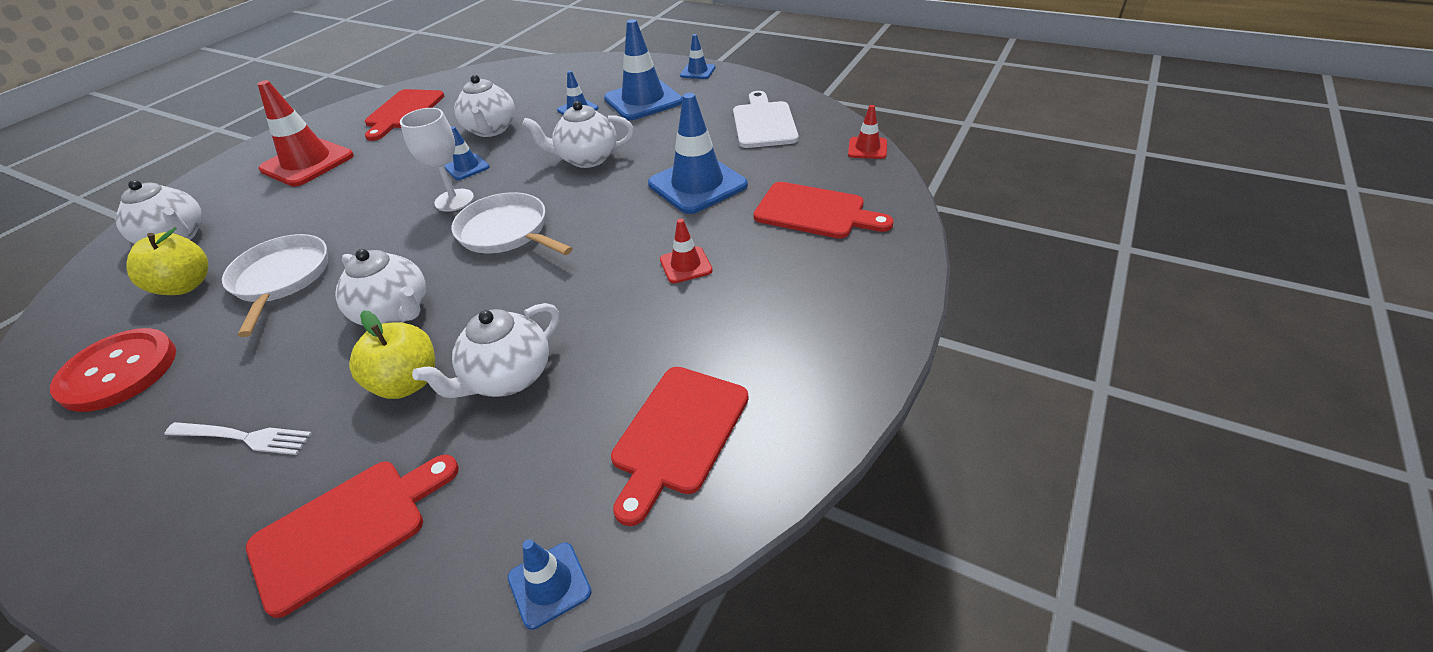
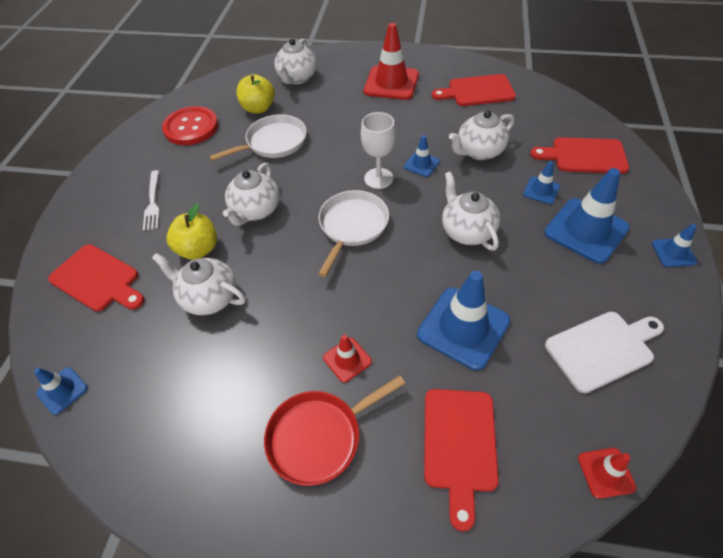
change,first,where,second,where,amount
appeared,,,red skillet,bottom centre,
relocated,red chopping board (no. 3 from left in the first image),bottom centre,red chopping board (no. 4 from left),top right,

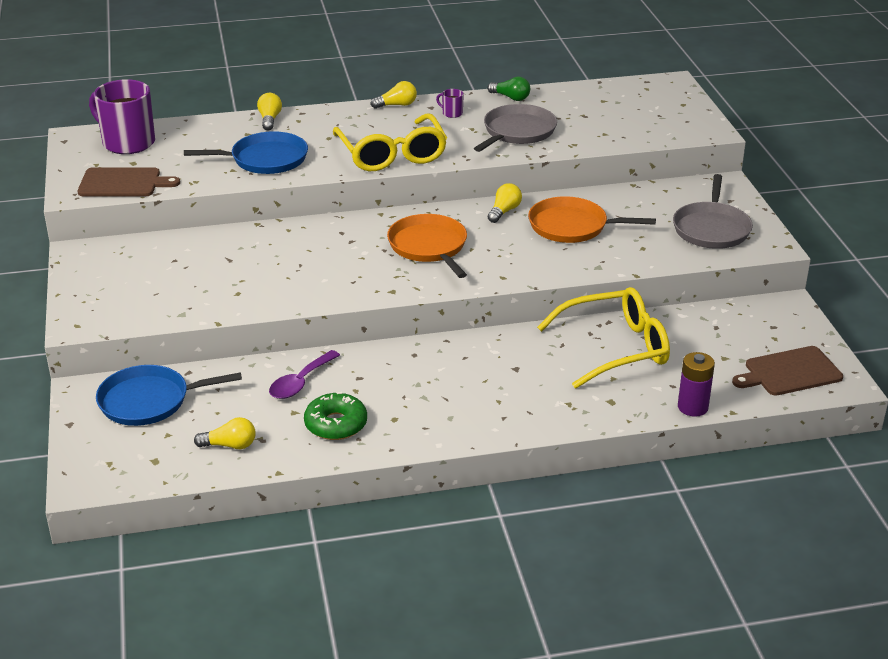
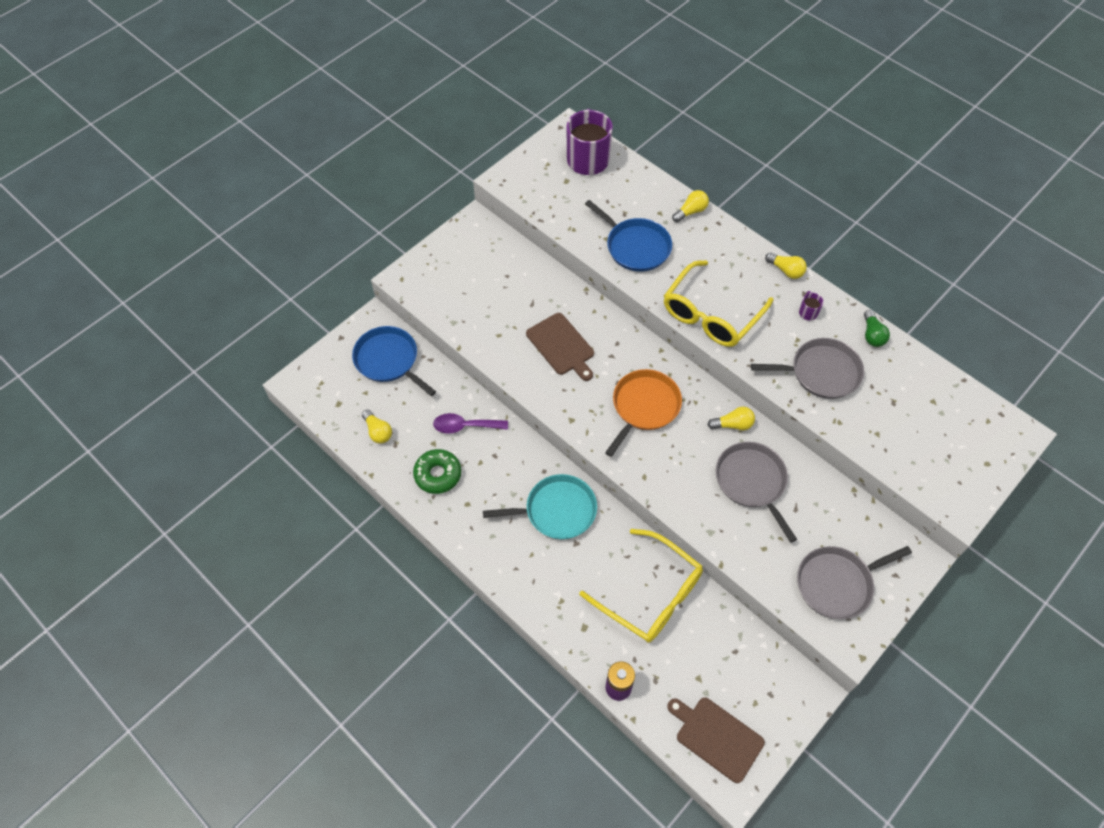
change,first,where,second,where,amount
appeared,,,teal skillet,centre,
relocated,brown chopping board (no. 1 from left),top left,,centre,
colour,bright orange skillet (no. 2 from left),top right,gray skillet (no. 1 from left),middle right,

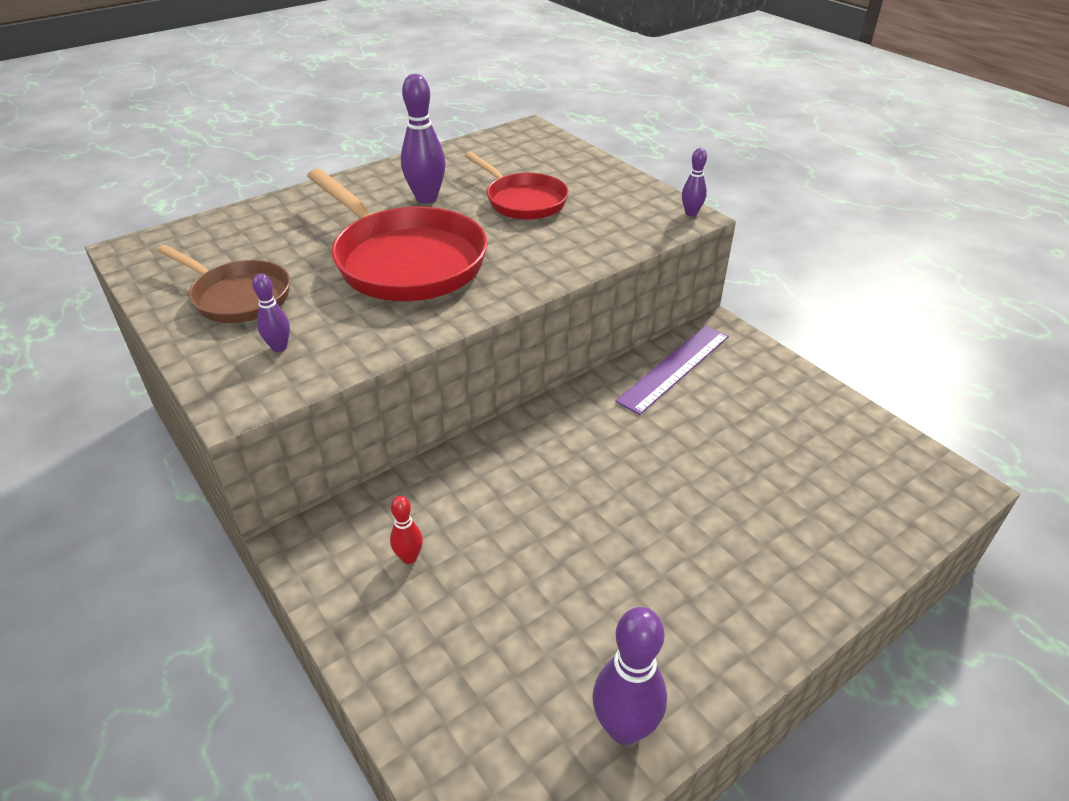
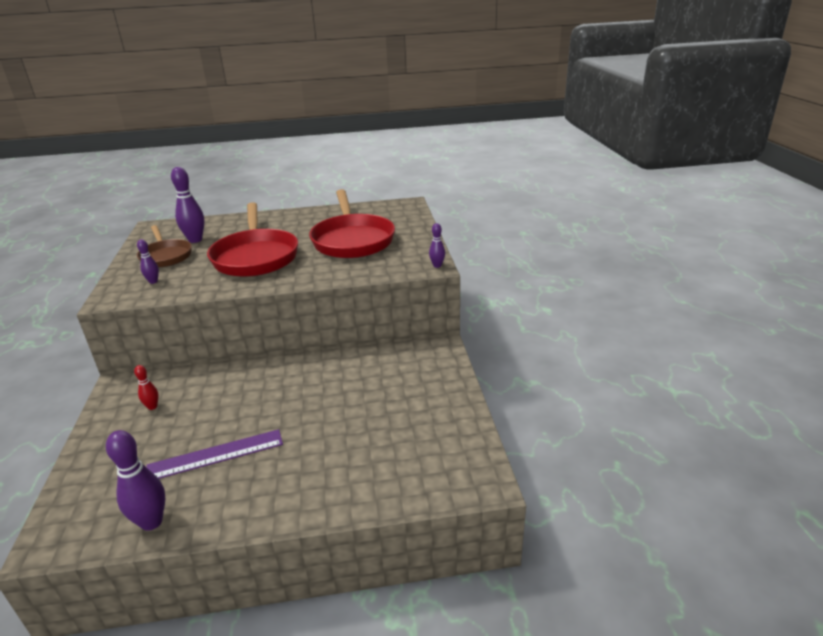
change,first,where,second,where,amount
relocated,violet straightedge,centre,,bottom left,
relocated,violet tenpin (no. 2 from left in the first image),top centre,violet tenpin (no. 3 from left),top left,
size,red skillet (no. 2 from left),top centre,,centre,x1.66

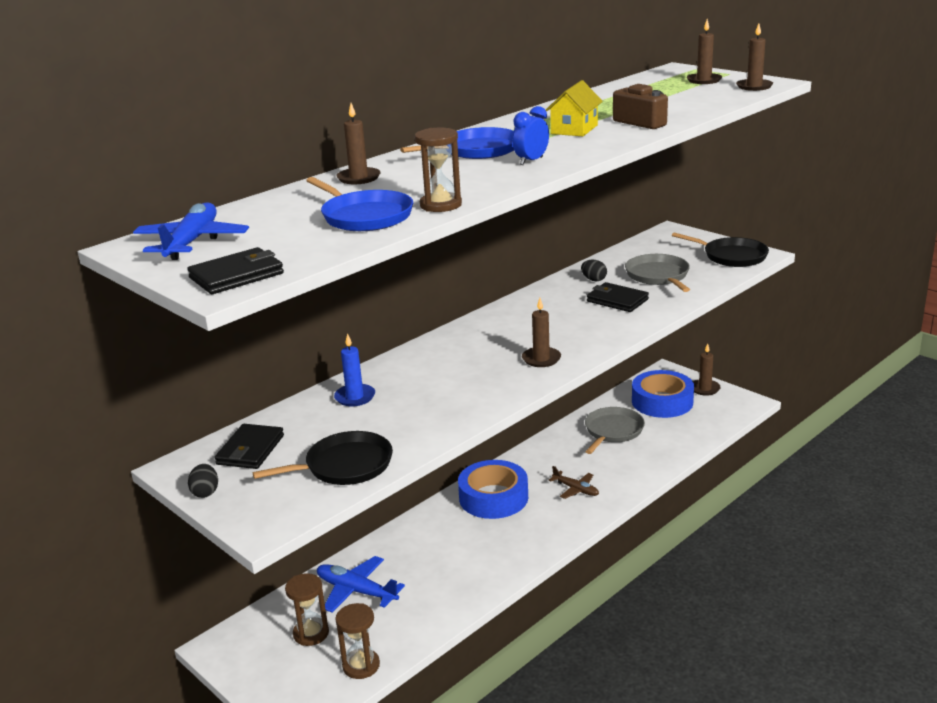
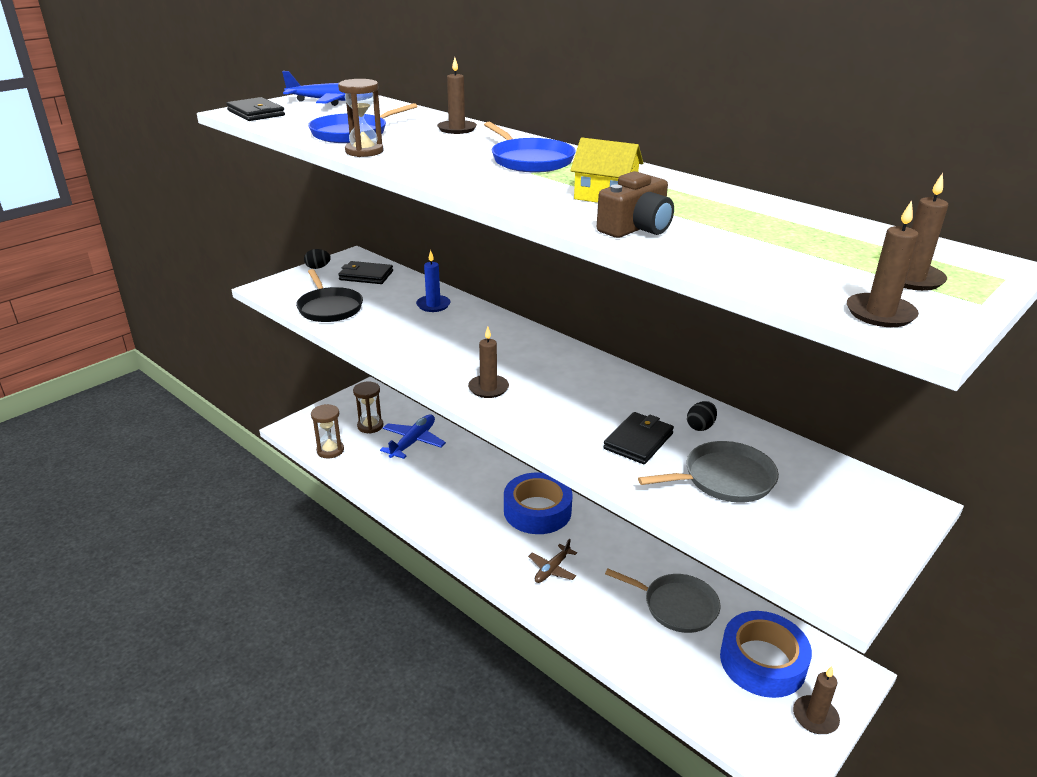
change,first,where,second,where,amount
missing,blue clock,top centre,,,
missing,ebony skillet (no. 2 from left),middle right,,,

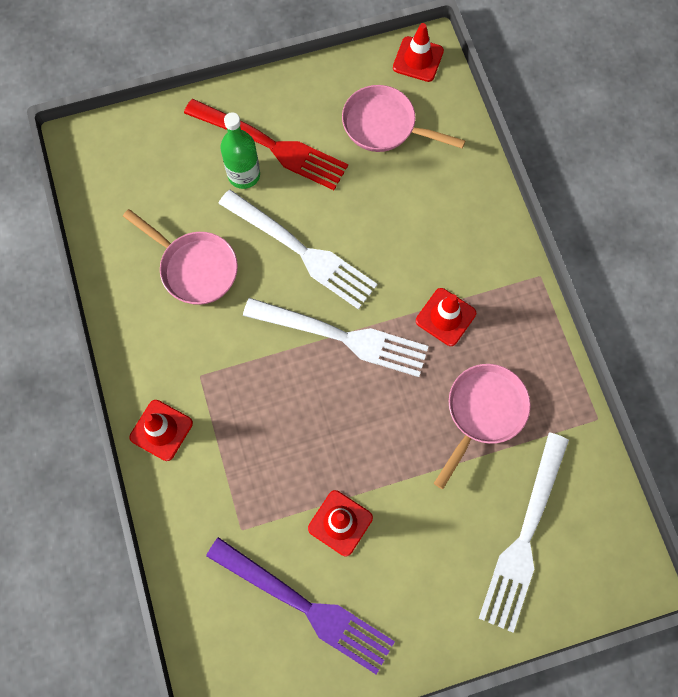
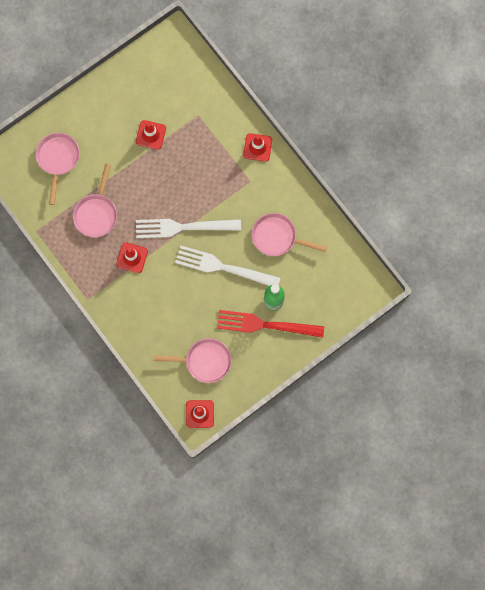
change,first,where,second,where,amount
exchanged,pure white fork (no. 3 from left),bottom right,rose-pink skillet (no. 1 from left),top left,
missing,violet fork,bottom centre,,,

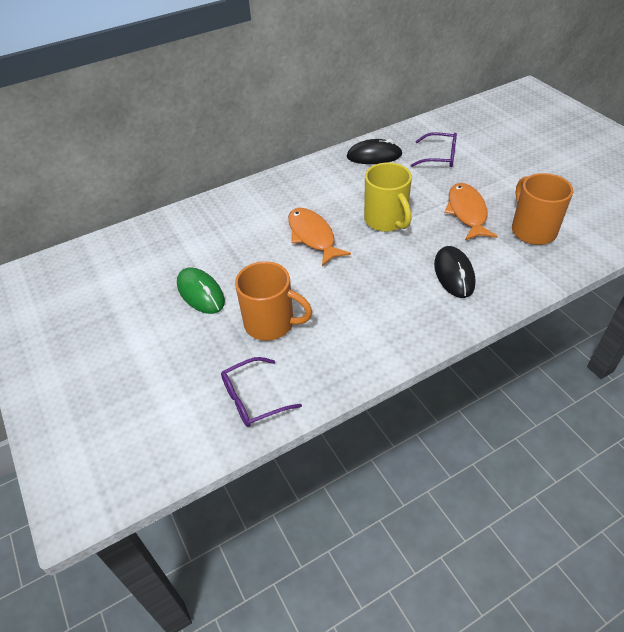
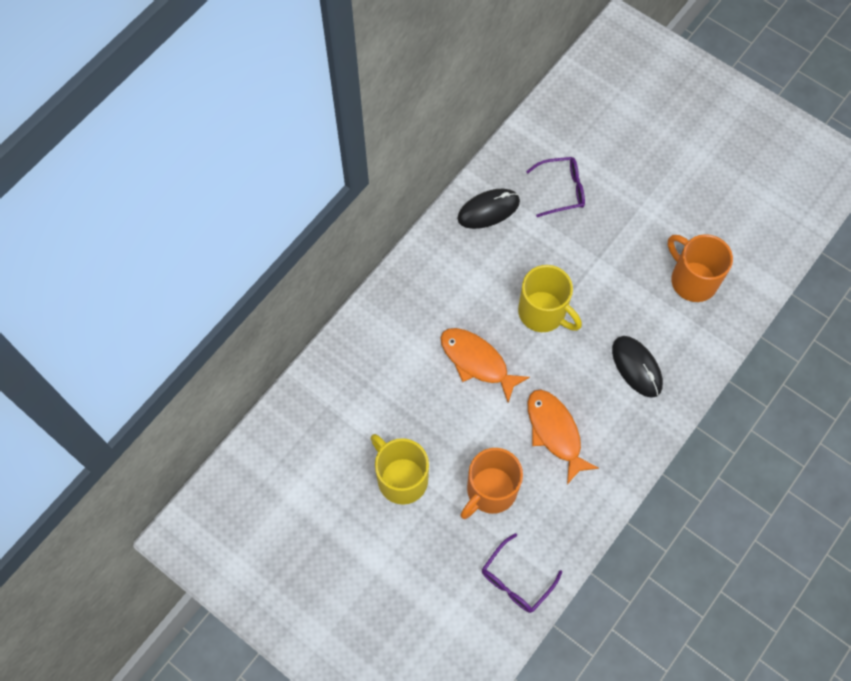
change,first,where,second,where,amount
exchanged,leaf-green PC mouse,middle left,golden tea mug (no. 1 from left),bottom centre,
spun,bright orange tea mug (no. 1 from left),centre,,bottom centre,135 degrees clockwise
relocated,bright orange fish figure (no. 2 from left),middle right,,centre,

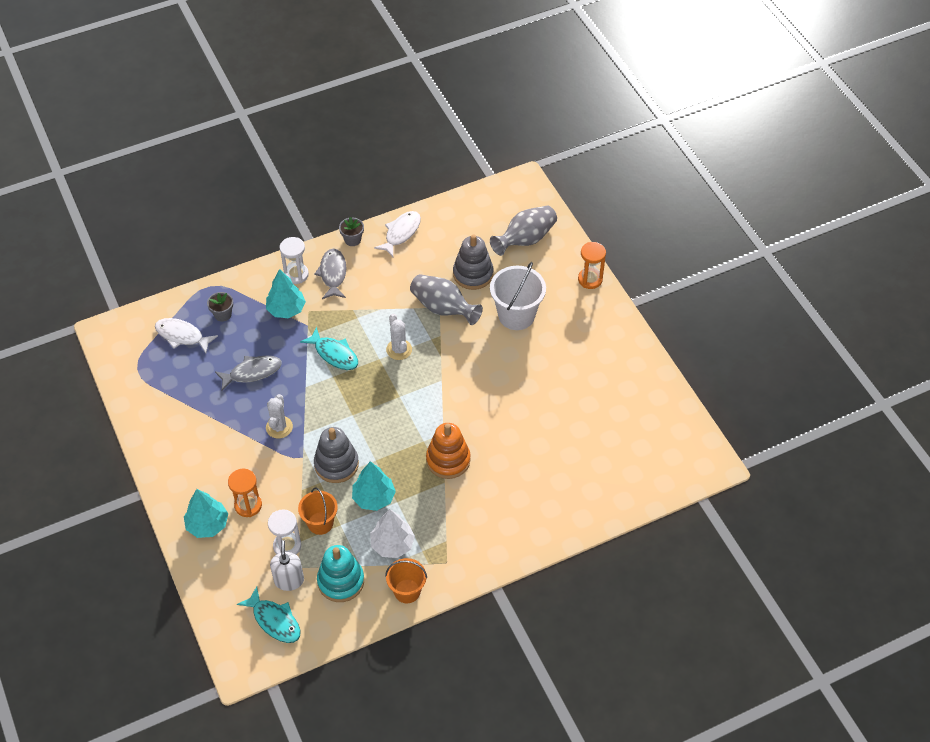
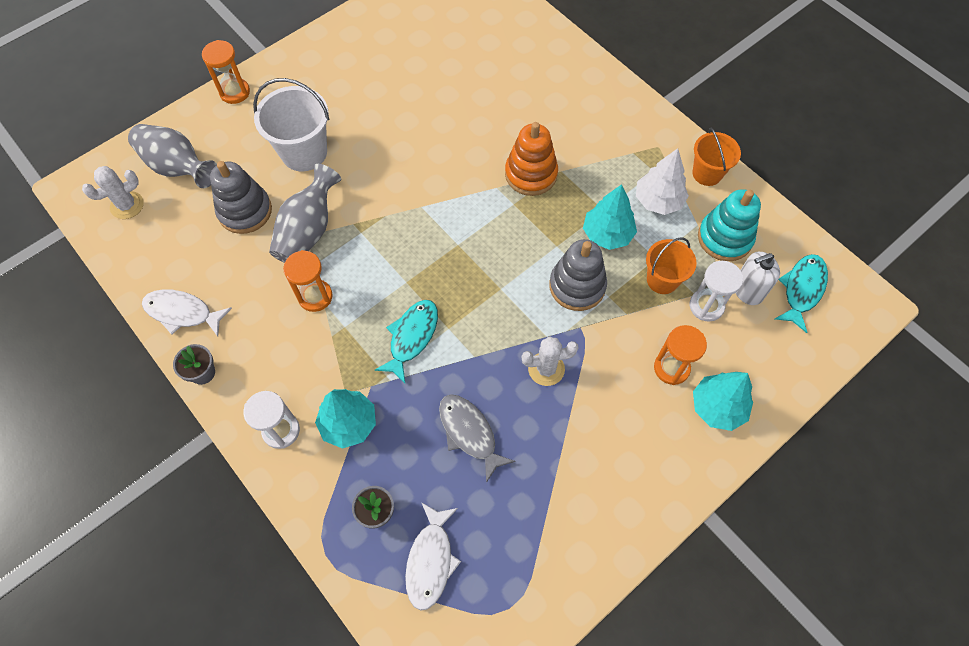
change,first,where,second,where,amount
relocated,pure white cactus (no. 2 from left in the first image),centre,pure white cactus (no. 1 from left),top left,
appeared,,,bright orange sandglass (no. 2 from left),middle left,
missing,gray fish figure (no. 2 from left),centre,,,

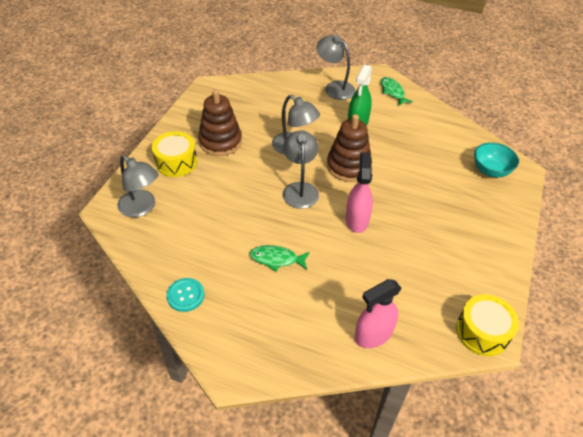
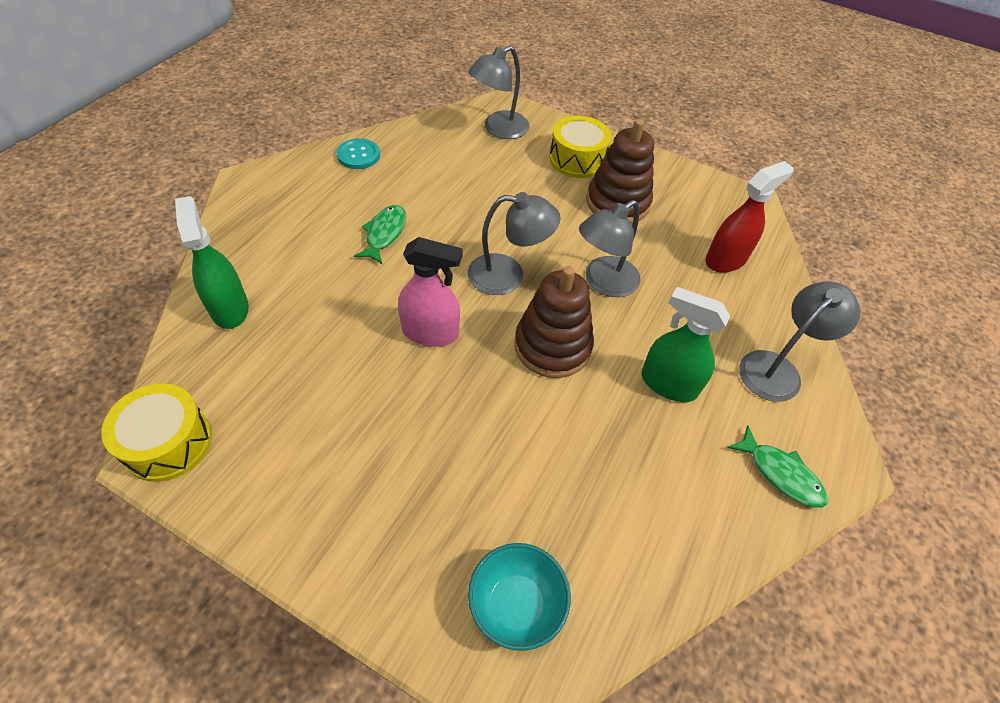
change,first,where,second,where,amount
colour,rose-pink sprayer (no. 2 from left),bottom centre,leaf-green sprayer (no. 1 from left),middle left,
appeared,,,red sprayer,top right,
spun,leaf-green fish figure (no. 2 from left),top right,,middle right,60 degrees clockwise

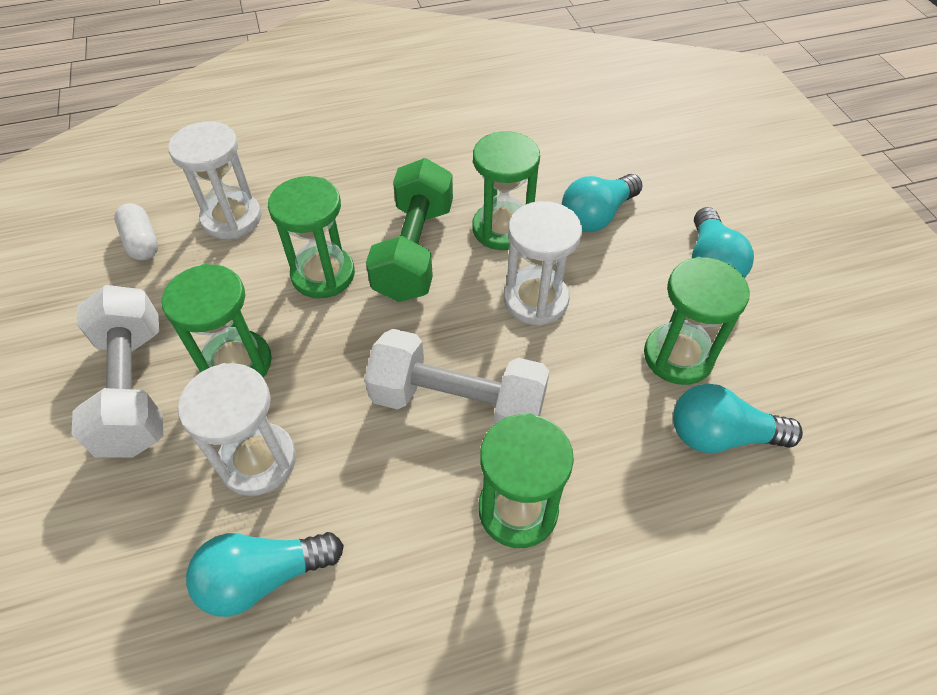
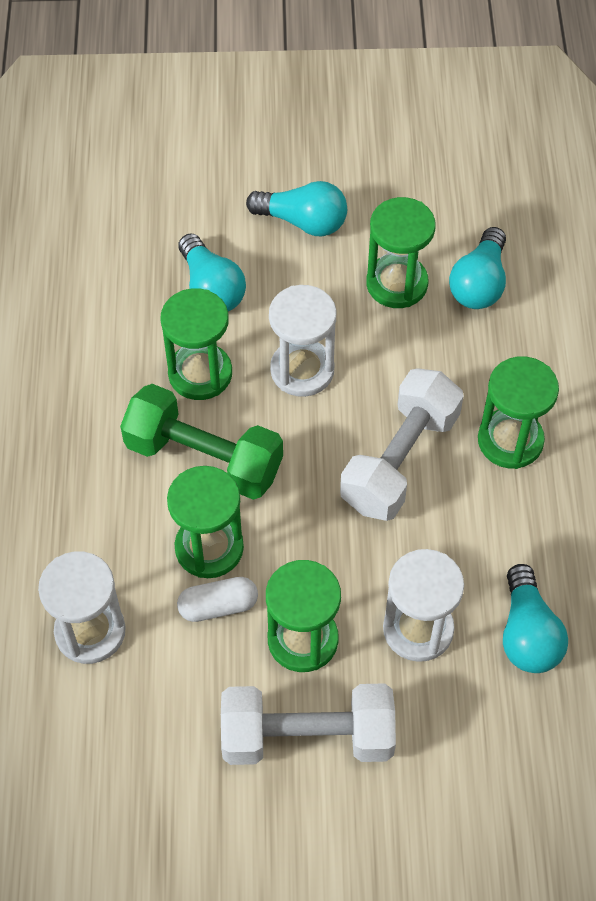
change,first,where,second,where,amount
relocated,pure white capsule,middle left,,centre,

